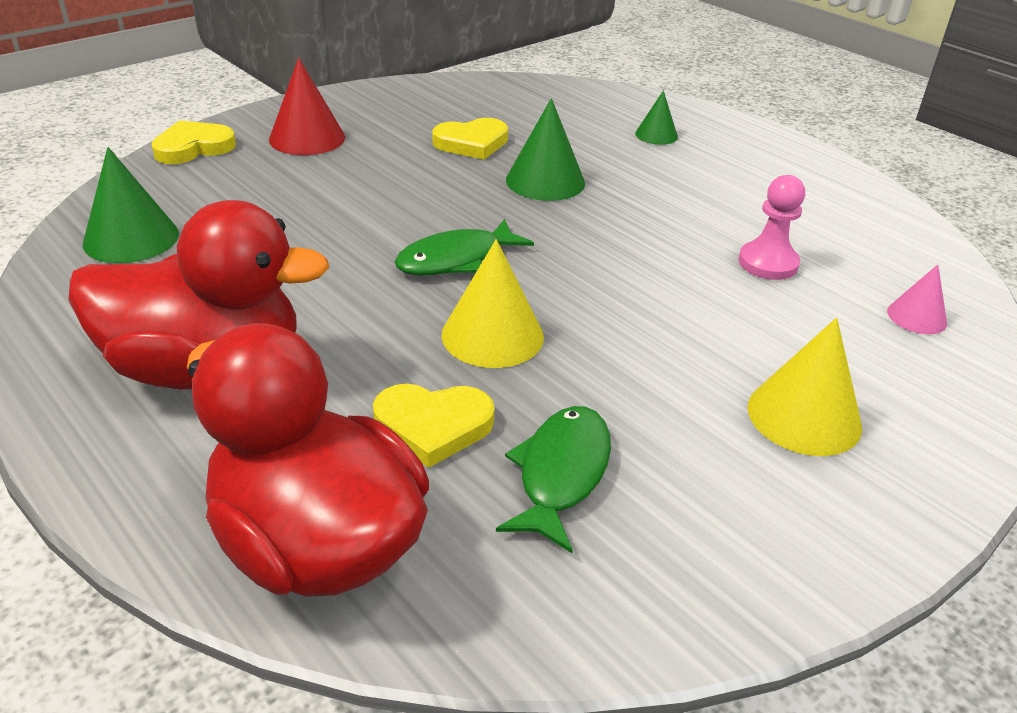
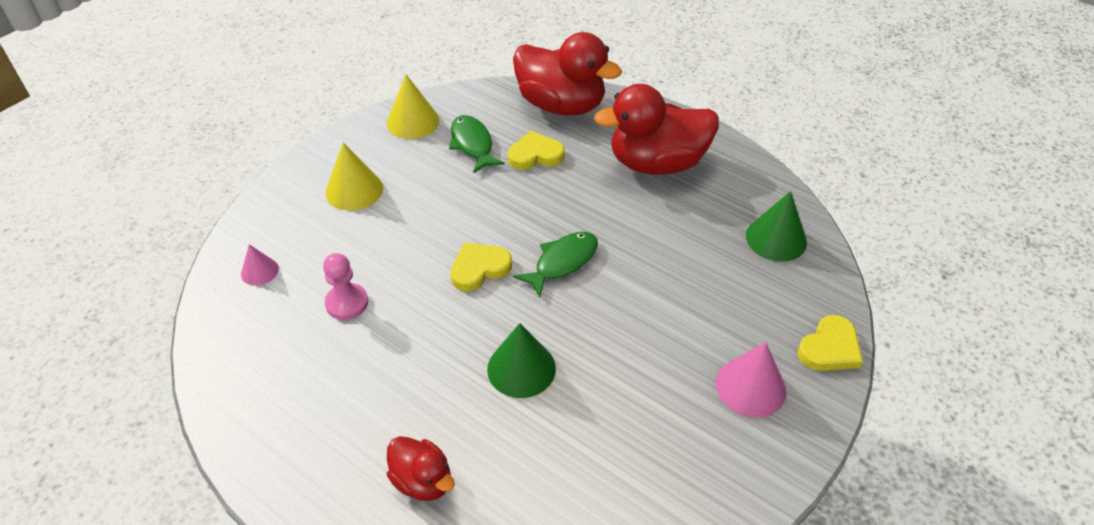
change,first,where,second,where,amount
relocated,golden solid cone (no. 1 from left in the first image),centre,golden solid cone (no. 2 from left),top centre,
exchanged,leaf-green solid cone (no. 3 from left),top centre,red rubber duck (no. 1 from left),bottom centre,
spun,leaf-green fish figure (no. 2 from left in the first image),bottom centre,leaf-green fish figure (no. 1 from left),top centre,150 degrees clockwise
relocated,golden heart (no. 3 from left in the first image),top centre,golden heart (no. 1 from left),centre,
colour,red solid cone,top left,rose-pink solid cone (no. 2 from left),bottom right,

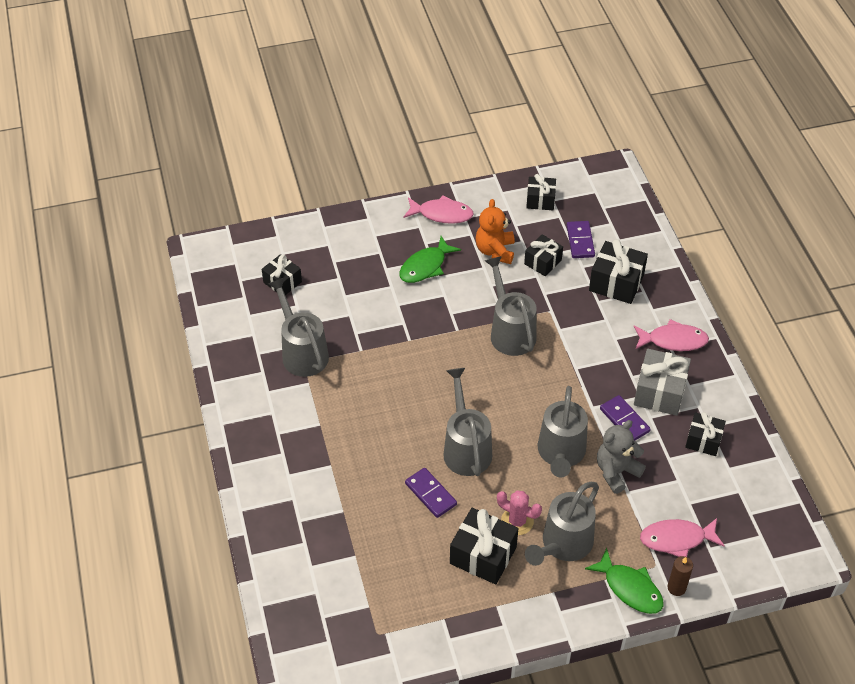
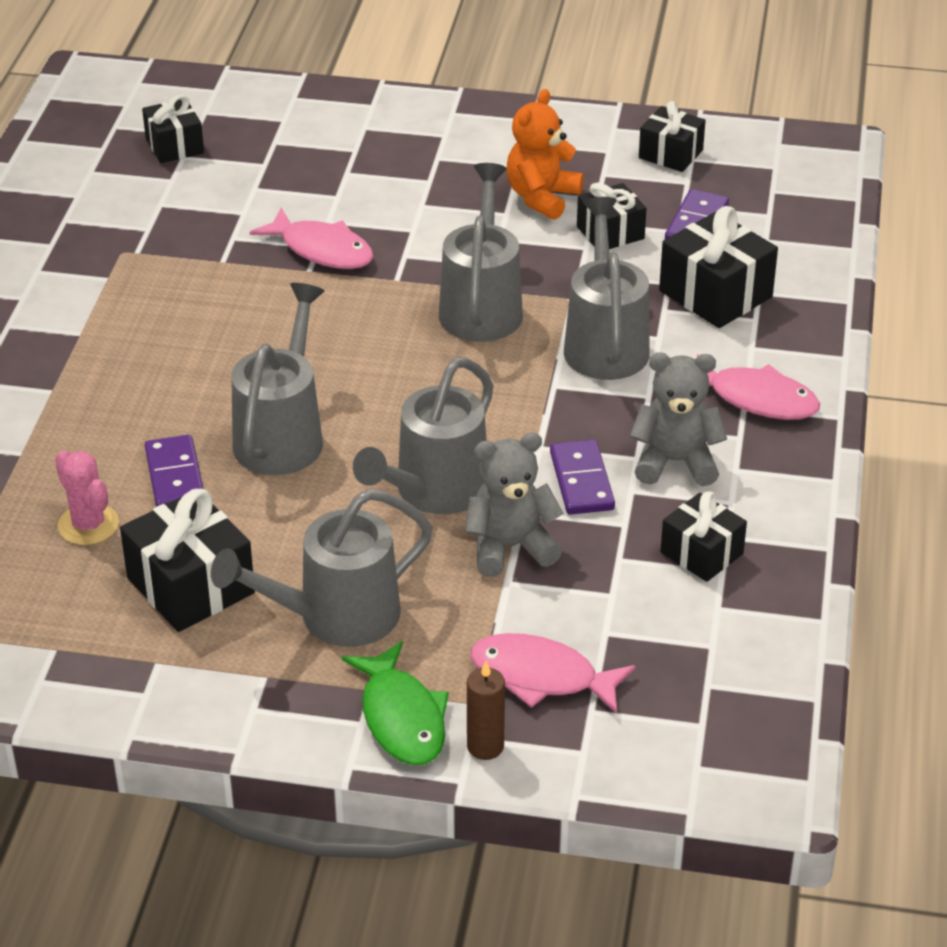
change,first,where,second,where,amount
relocated,rose-pink cactus,bottom centre,,middle left,
relocated,rose-pink fish figure (no. 1 from left),top centre,,top left,
relocated,gray sprinkling can (no. 1 from left in the first image),centre,gray sprinkling can (no. 5 from left),top centre,
exchanged,gray present,middle right,gray stuffed bear (no. 2 from left),middle right,
missing,leaf-green fish figure (no. 1 from left),centre,,,

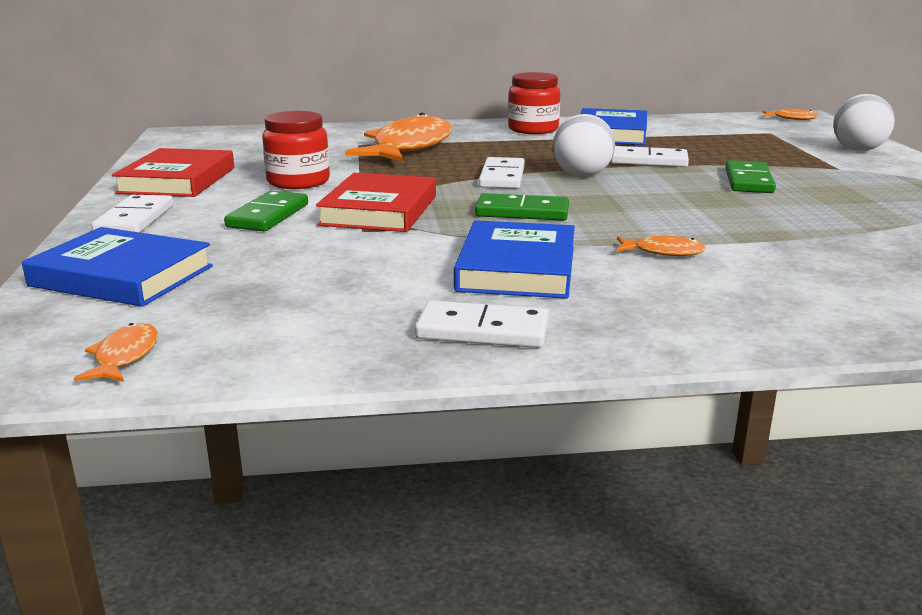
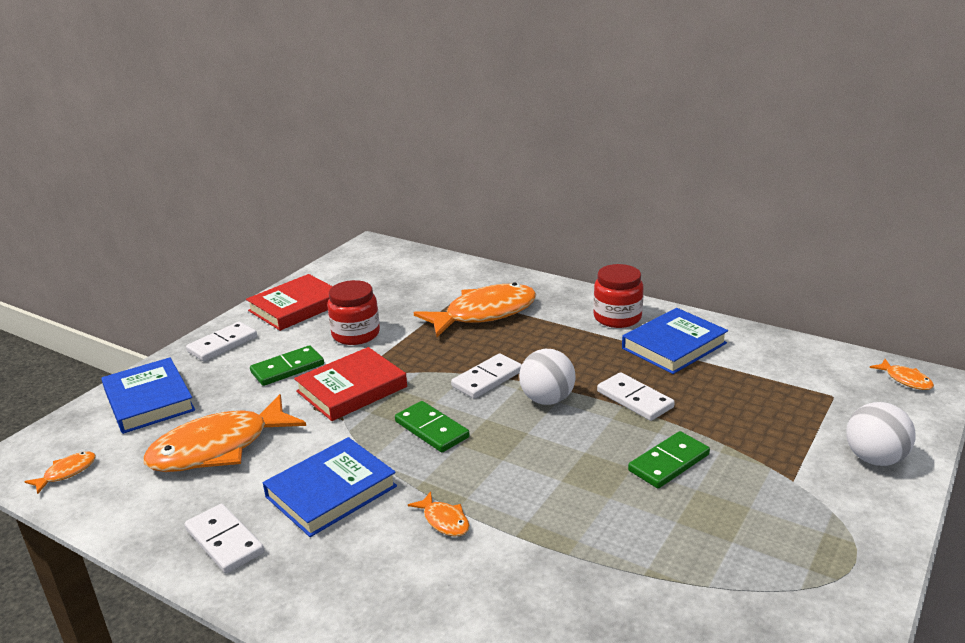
change,first,where,second,where,amount
appeared,,,bright orange fish figure (no. 2 from left),bottom left,

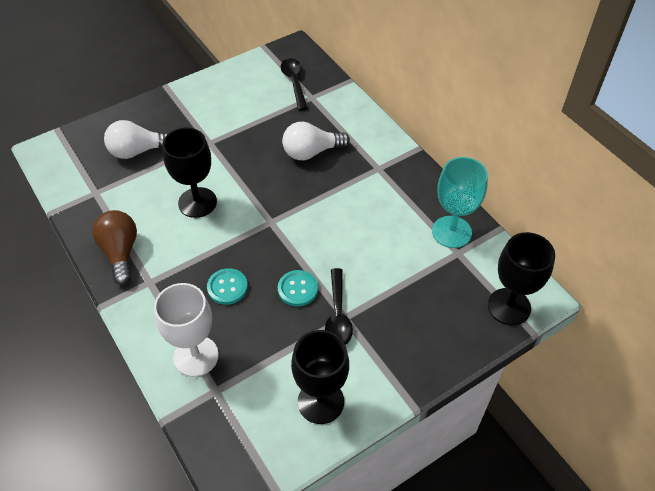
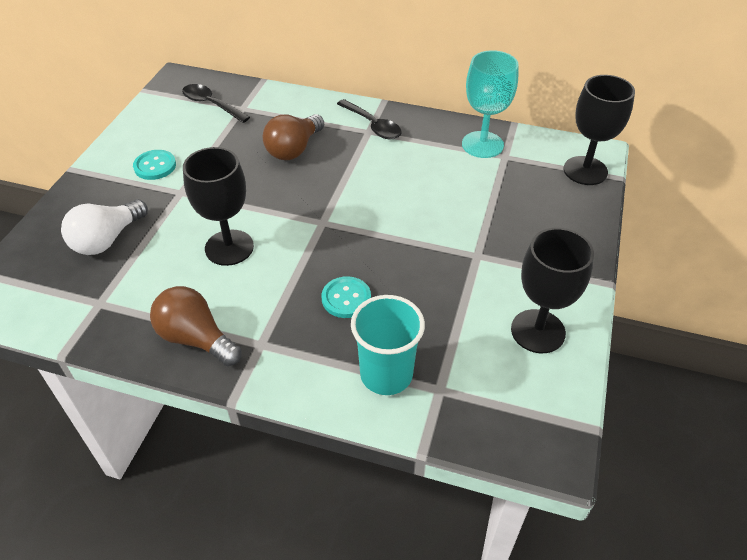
change,first,where,second,where,amount
relocated,teal shirt button (no. 2 from left in the first image),centre,teal shirt button (no. 1 from left),top left,
colour,pure white lightbulb (no. 2 from left),top centre,brown lightbulb (no. 2 from left),top centre,
relocated,ebony teaspoon (no. 2 from left),centre,,top centre,
exchanged,pure white goblet,bottom left,teal beaker,centre,

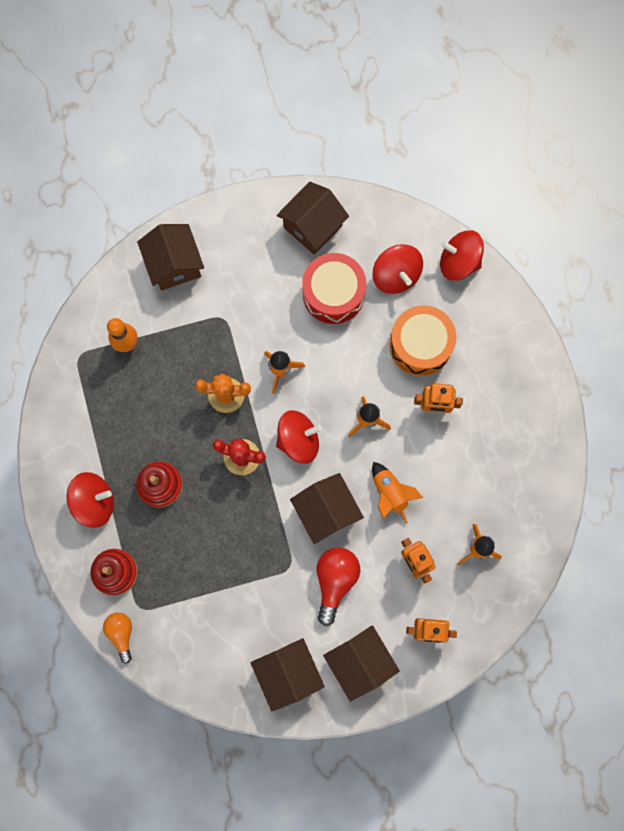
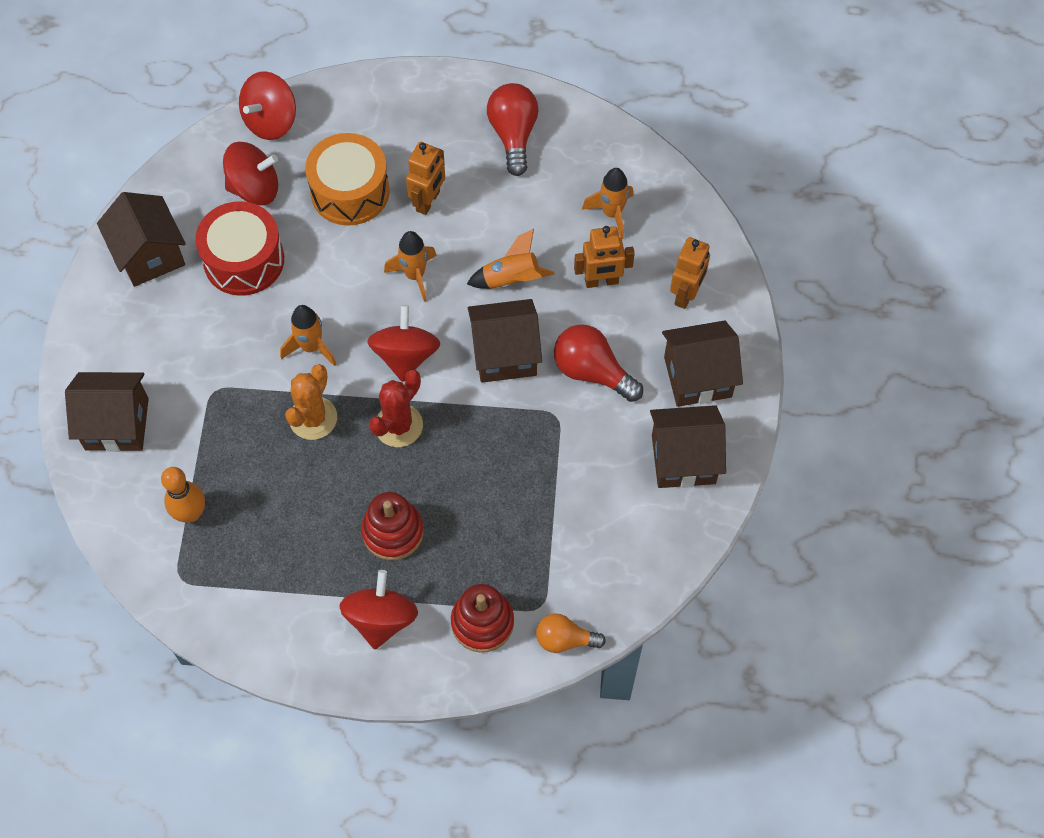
change,first,where,second,where,amount
appeared,,,red lightbulb (no. 1 from left),top centre,

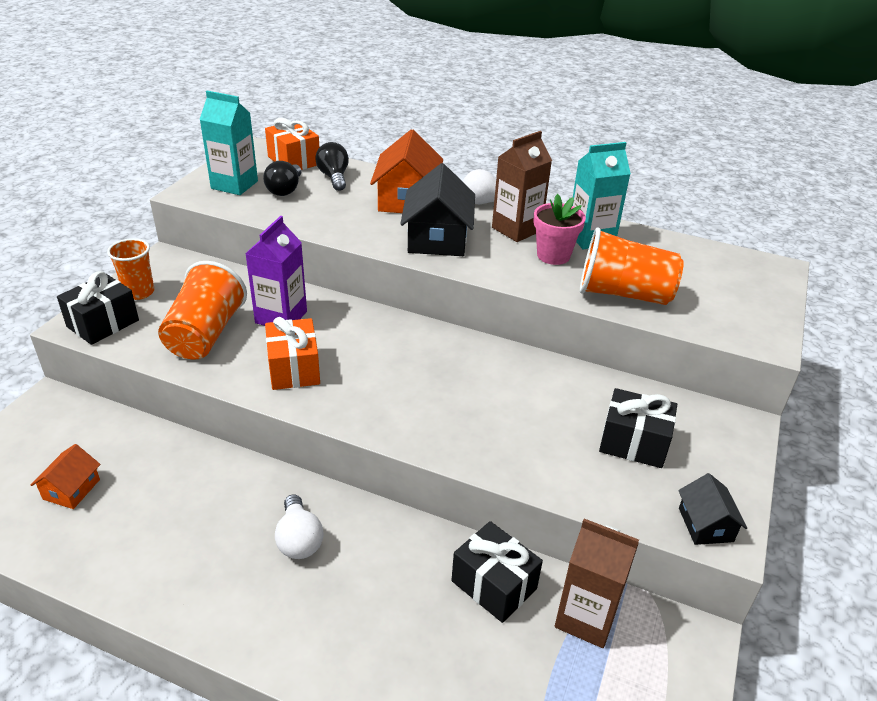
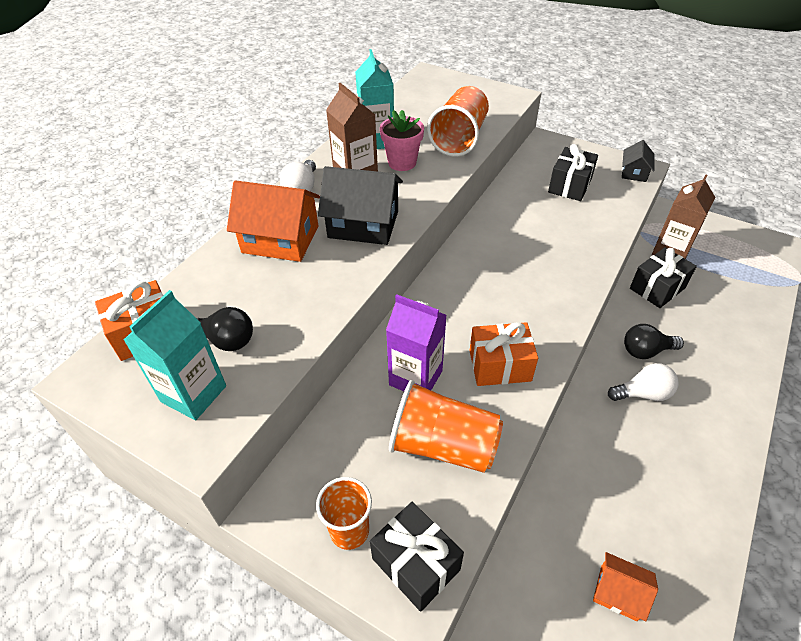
change,first,where,second,where,amount
spun,ebony toy house (no. 2 from left),bottom right,,top right,75 degrees counterclockwise
relocated,ebony lightbulb (no. 2 from left),top centre,,middle right,

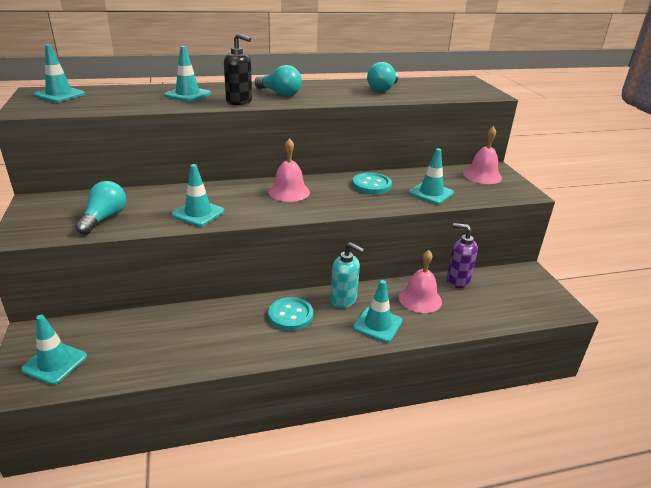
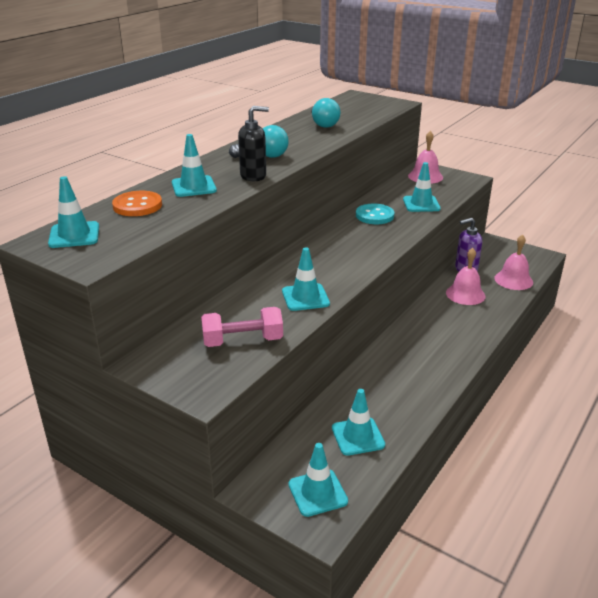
change,first,where,second,where,amount
appeared,,,bright orange shirt button,middle left,
exchanged,teal lightbulb (no. 1 from left),middle left,rose-pink dumbbell,centre,
relocated,teal traffic cone (no. 5 from left),centre,,bottom centre,
relocated,rose-pink school bell (no. 1 from left in the first image),centre,rose-pink school bell (no. 3 from left),middle right,
missing,teal shirt button (no. 1 from left),centre,,,
missing,teal pump bottle,centre,,,

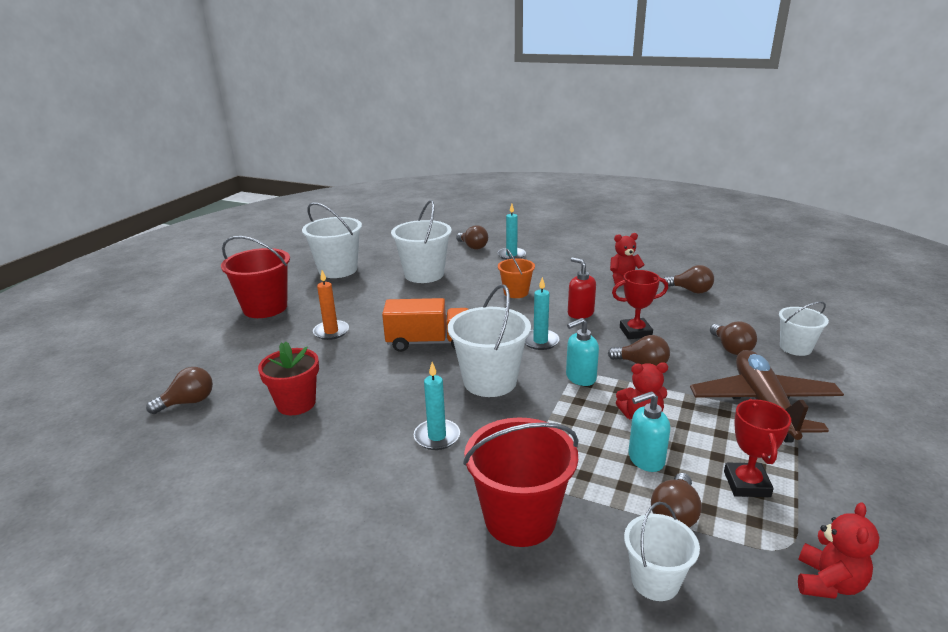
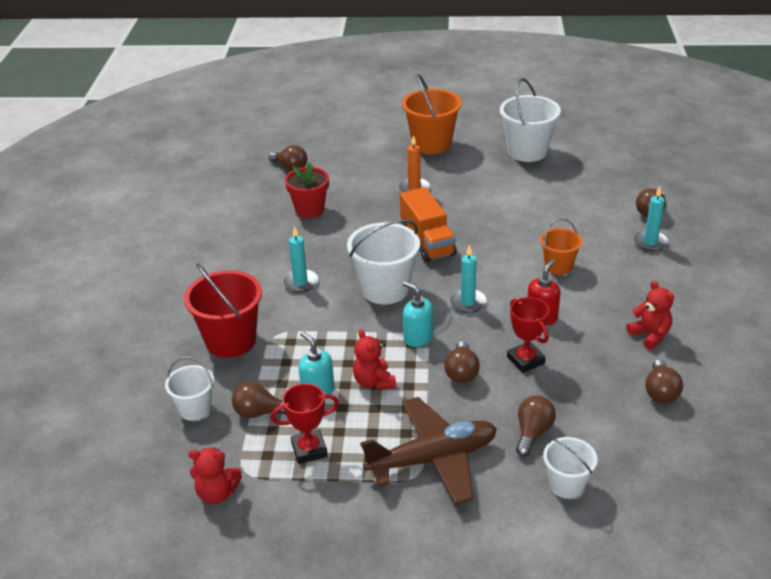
change,first,where,second,where,amount
colour,red sand bucket (no. 1 from left),middle left,bright orange sand bucket (no. 1 from left),top centre,
spun,brown lightbulb (no. 6 from left in the first image),middle right,brown lightbulb (no. 4 from left),bottom right,150 degrees clockwise
missing,pure white sand bucket (no. 2 from left),centre,,,

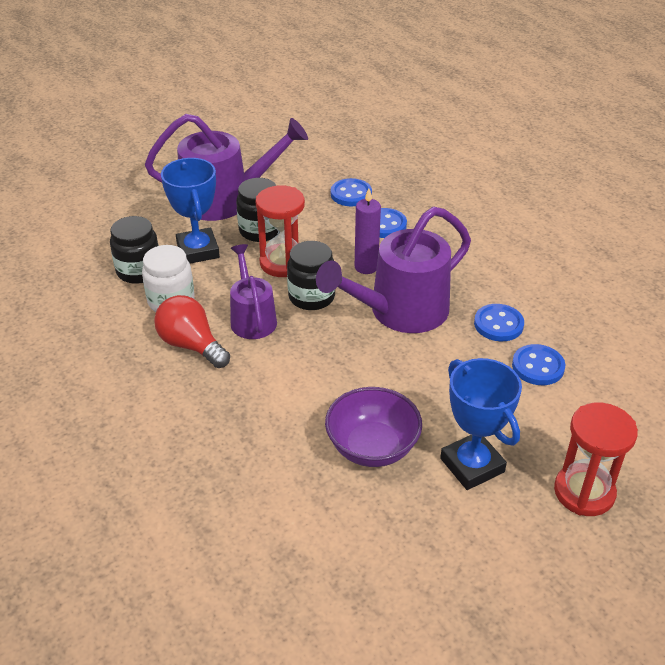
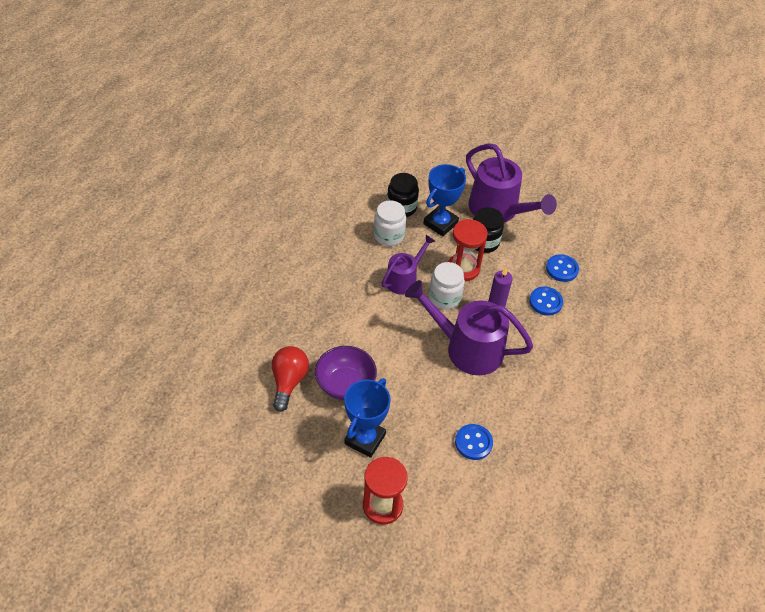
change,first,where,second,where,amount
relocated,red lightbulb,middle left,,centre,
colour,ebony preserve jar (no. 3 from left),centre,pure white preserve jar (no. 2 from left),centre,
missing,blue shirt button (no. 3 from left),middle right,,,

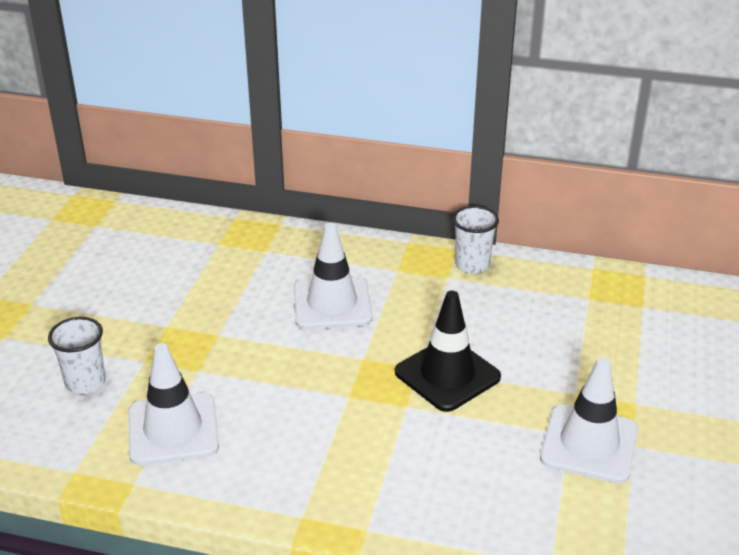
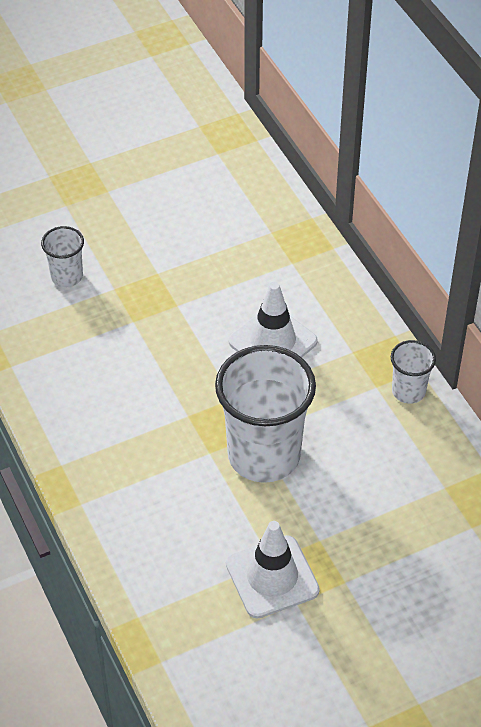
change,first,where,second,where,amount
exchanged,ebony traffic cone,centre,pure white beaker (no. 2 from left),centre,
missing,pure white traffic cone (no. 1 from left),bottom left,,,

